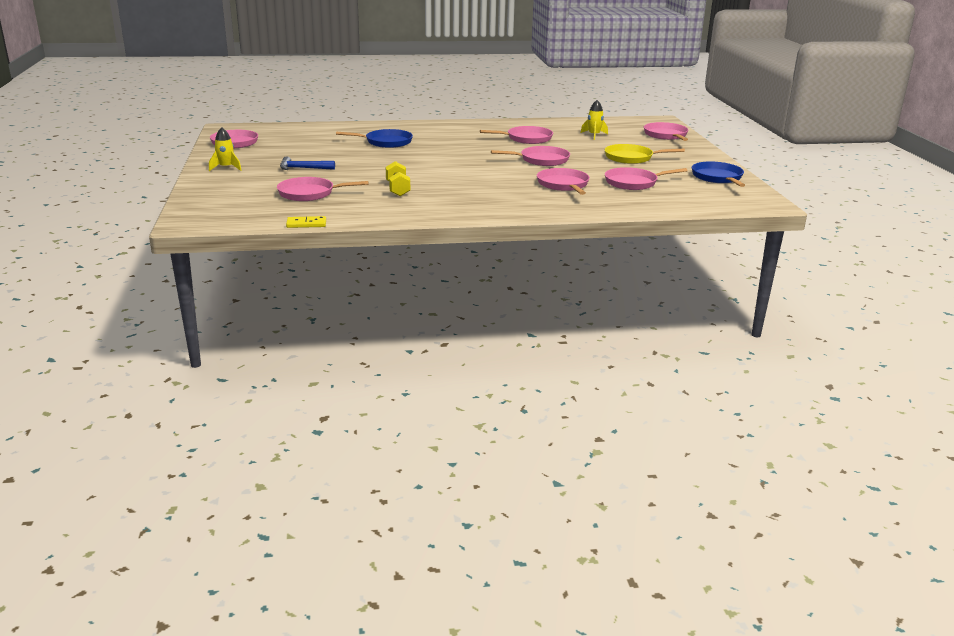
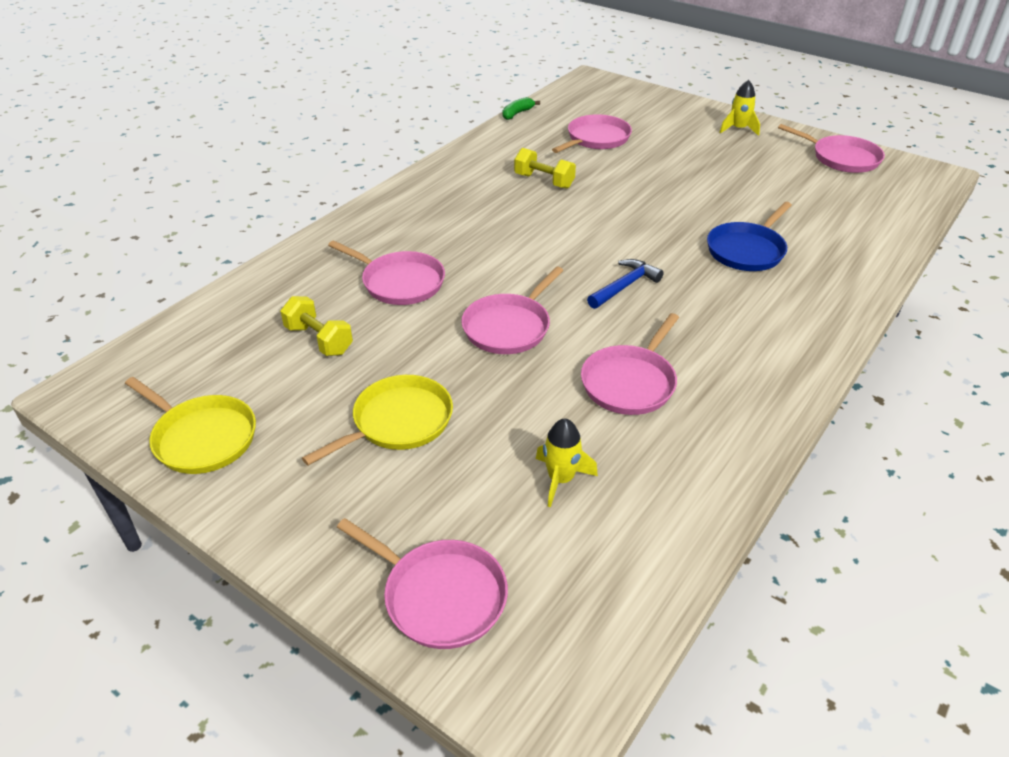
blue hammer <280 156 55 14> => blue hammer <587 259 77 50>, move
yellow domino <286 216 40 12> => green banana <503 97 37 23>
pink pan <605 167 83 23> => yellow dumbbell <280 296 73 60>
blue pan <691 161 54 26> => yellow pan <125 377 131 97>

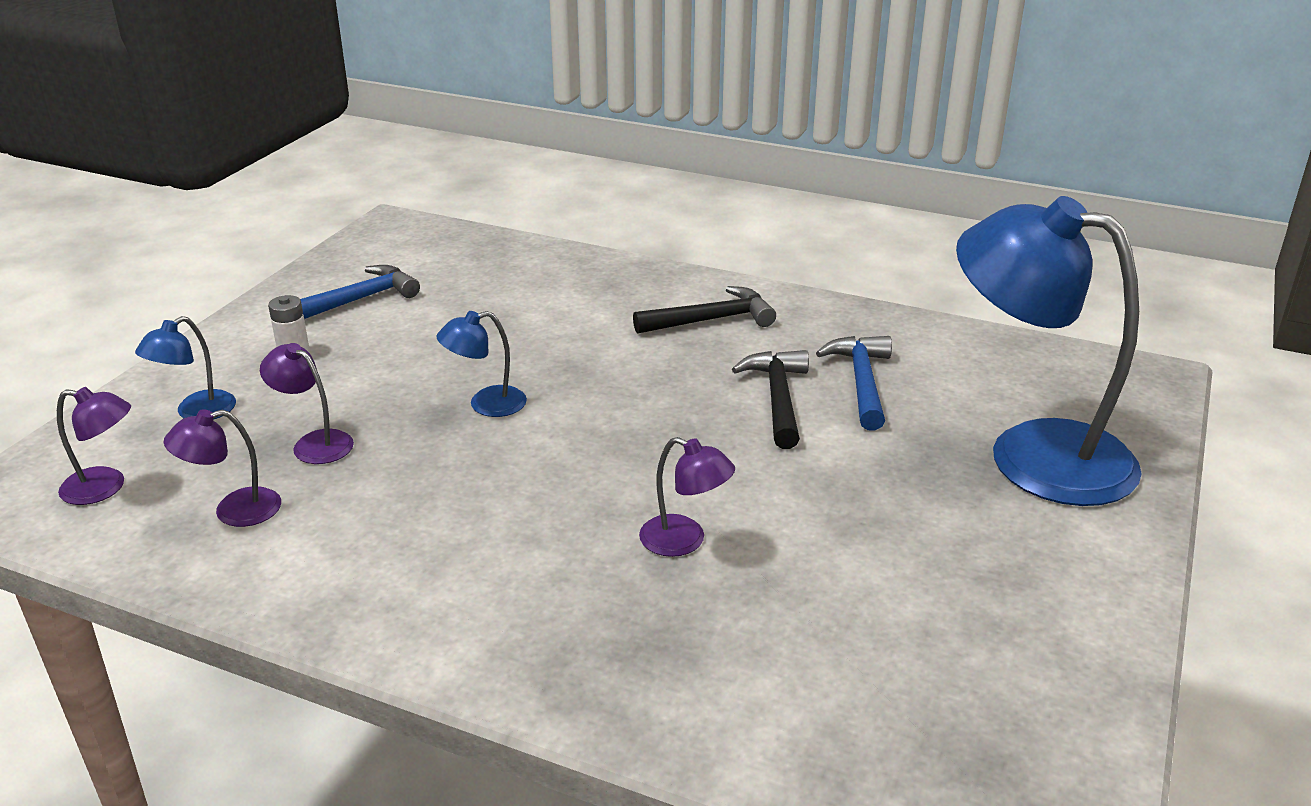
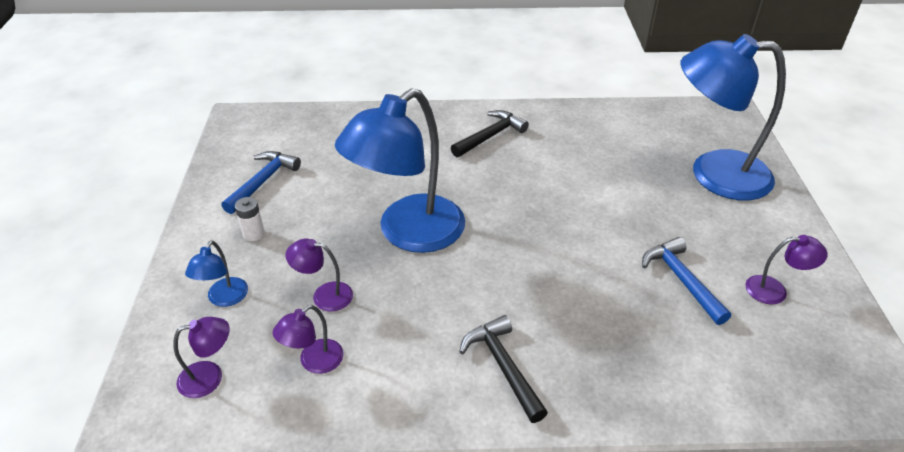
purple lamp <639 437 96 120> => purple lamp <745 235 83 69>, move
black hammer <732 350 77 99> => black hammer <459 315 89 108>, move
blue hammer <816 336 76 94> => blue hammer <642 237 89 88>, move
blue lamp <436 311 91 106> => blue lamp <335 88 130 165>, x2.38

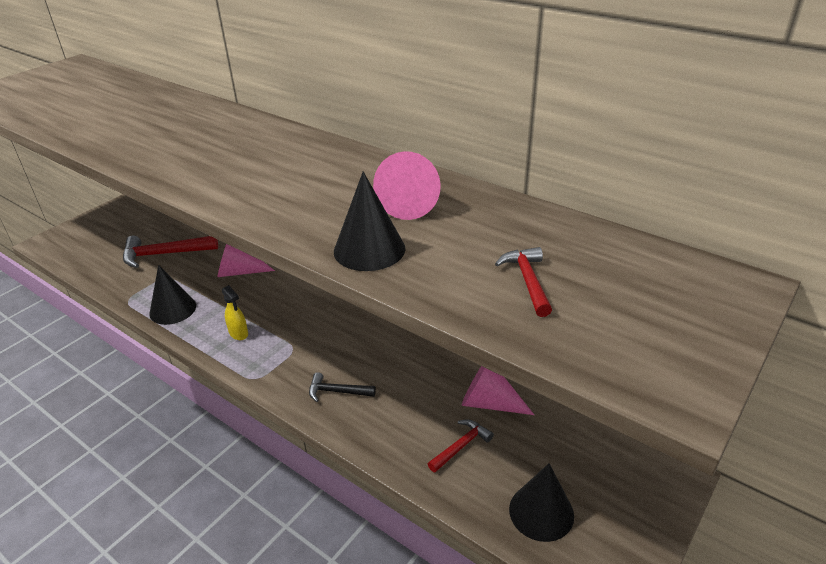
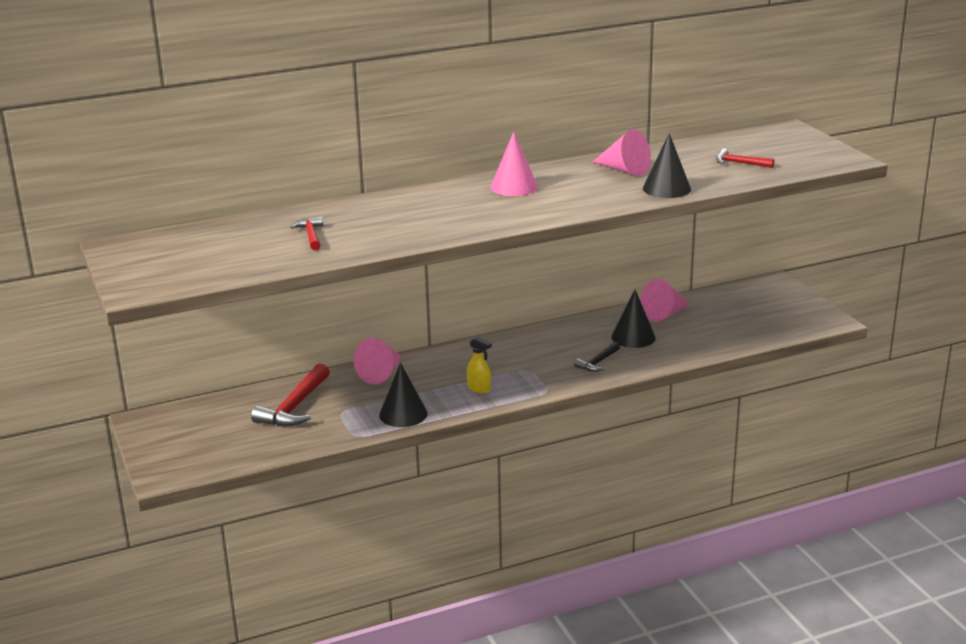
nothing => pink cone <490 132 48 64>
red hammer <428 419 66 54> => red hammer <290 216 33 34>, move
black cone <509 463 65 79> => black cone <611 290 45 58>, move
yellow spray bottle <222 285 26 55> => yellow spray bottle <467 337 25 56>, 45 degrees clockwise

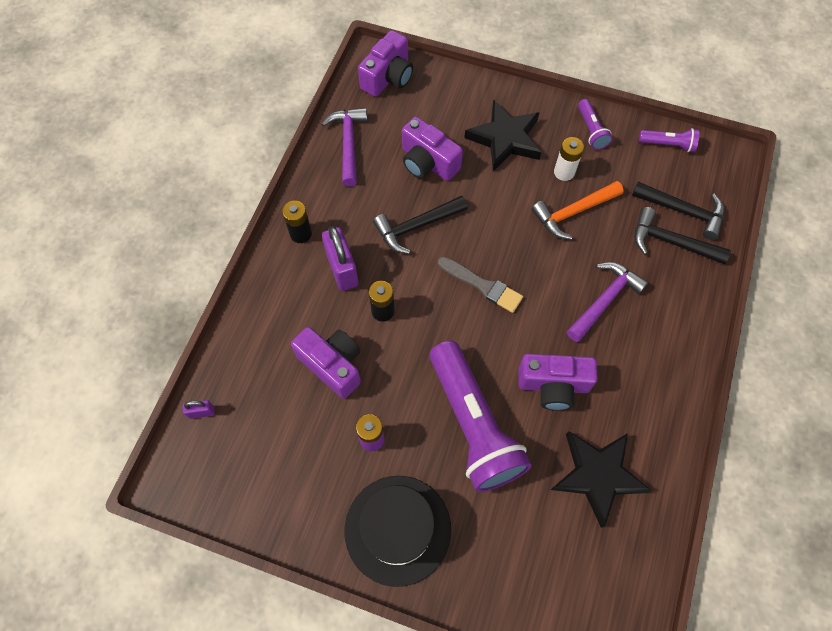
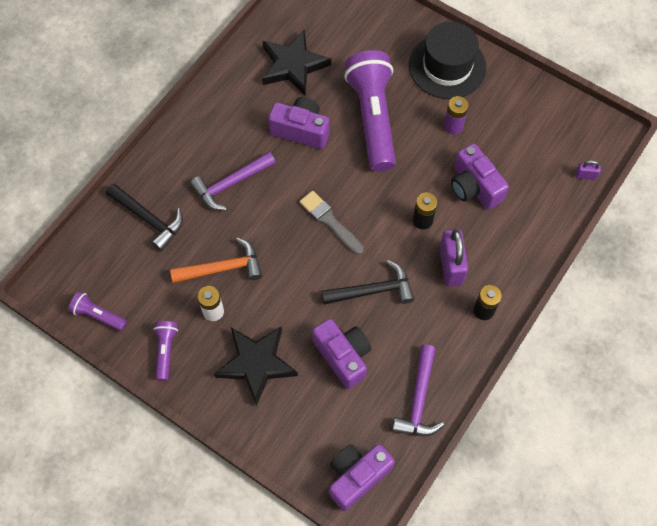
black hammer <632 182 93 58> => nothing

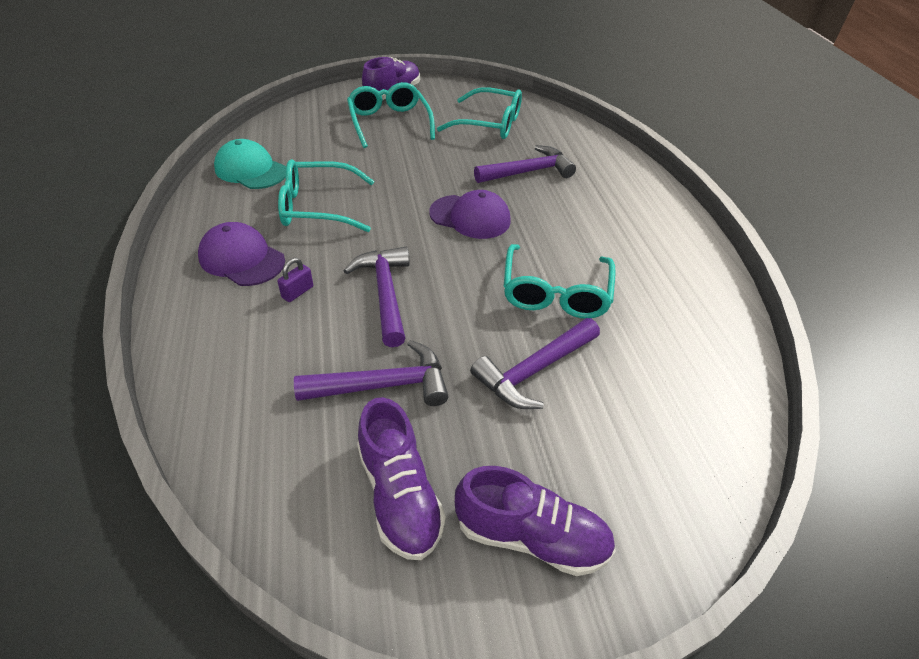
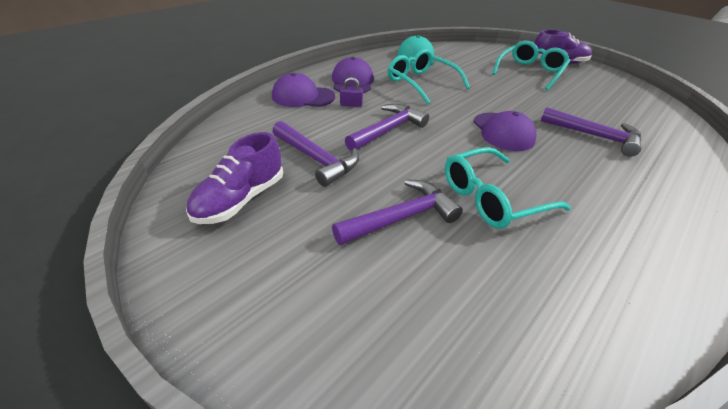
turquoise glasses <437 87 85 52> => nothing
purple shoe <455 466 161 110> => nothing
nothing => purple cap <272 73 63 34>
purple hammer <470 318 130 91> => purple hammer <332 179 131 66>, 135 degrees clockwise

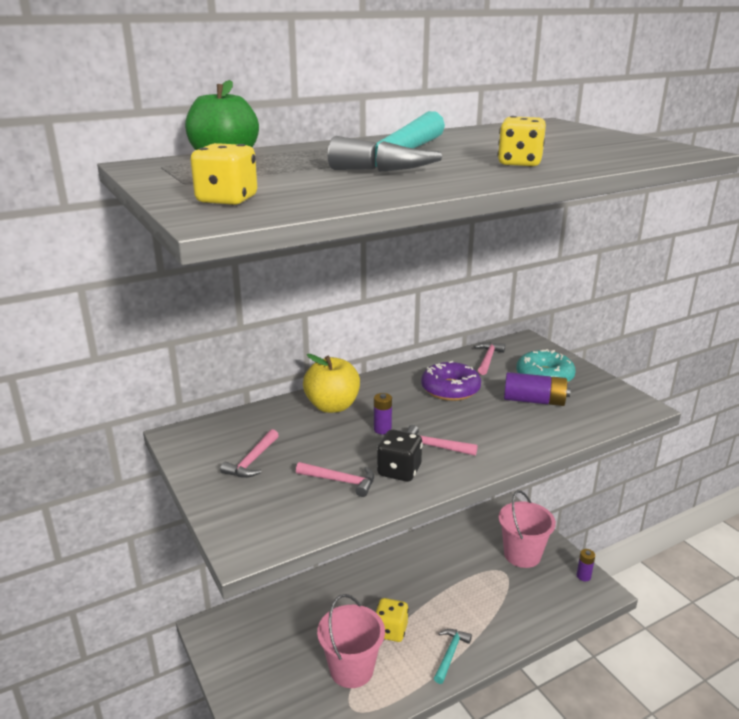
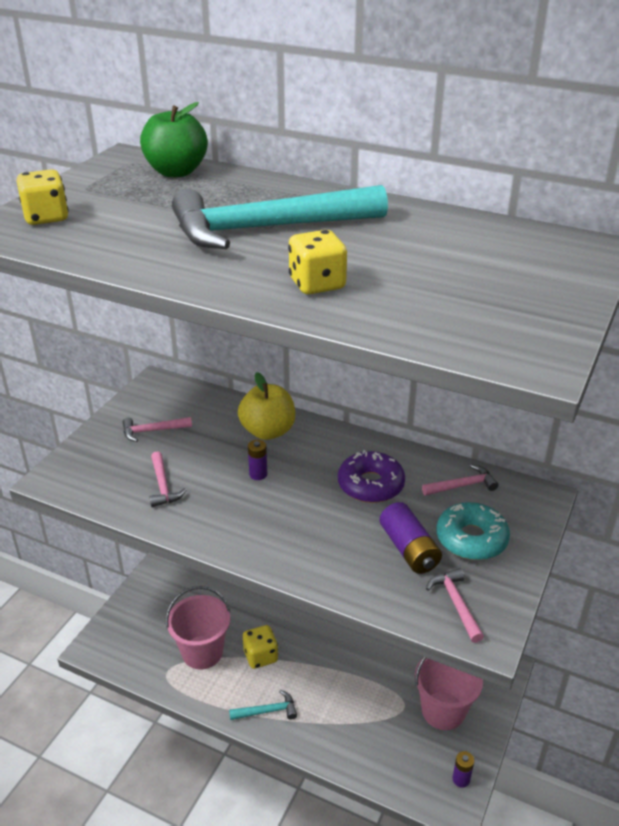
black dice <377 429 46 53> => nothing
pink hammer <407 425 71 31> => pink hammer <426 568 58 75>, move

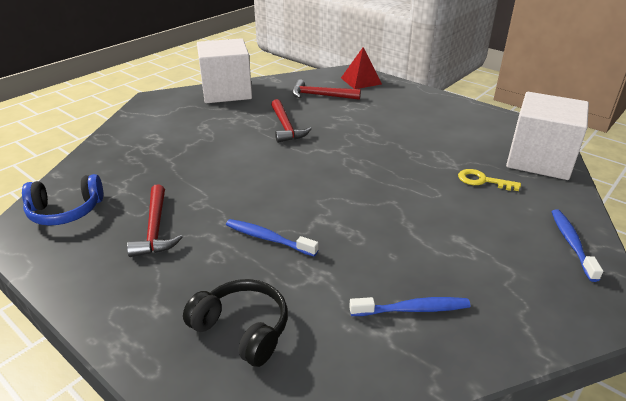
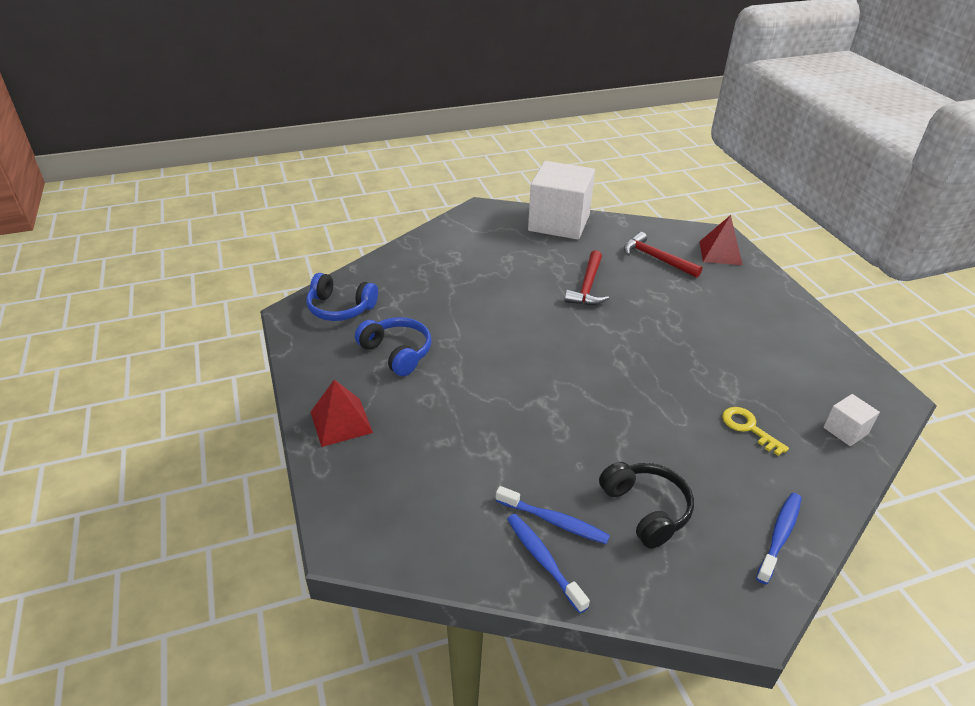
nothing => red pyramid <311 379 62 68>
black headphones <183 279 105 88> => black headphones <599 462 95 87>, move
blue toothbrush <226 219 92 38> => blue toothbrush <507 514 83 99>, move
red hammer <127 184 56 73> => blue headphones <355 317 76 59>
white cube <506 92 83 88> => white cube <824 394 56 52>, x0.43

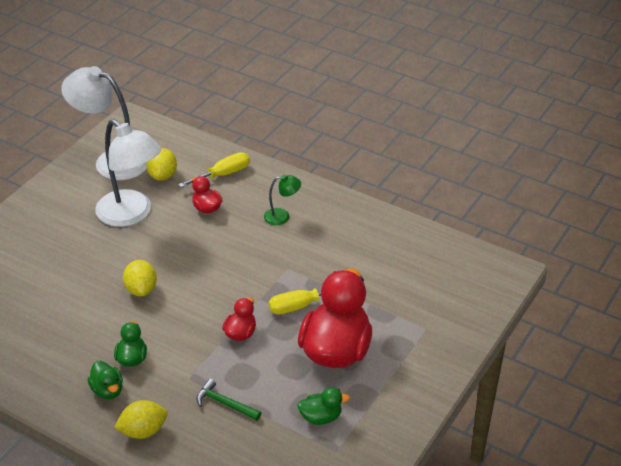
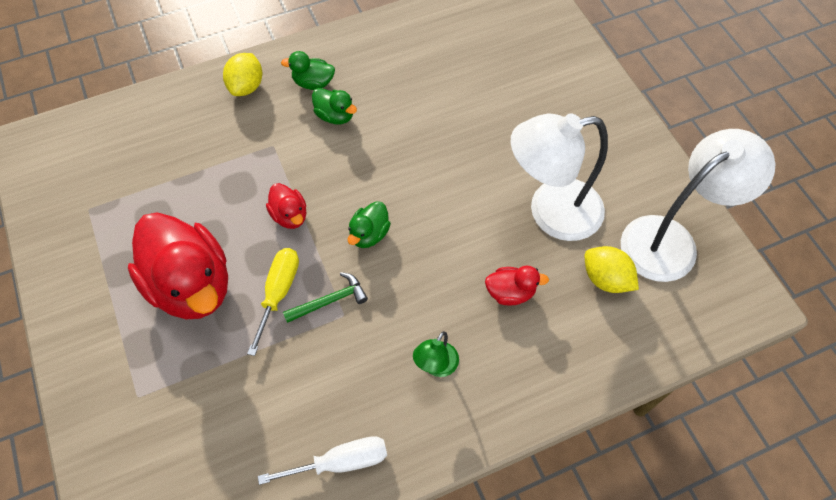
yellow lemon <123 260 34 36> => nothing
yellow screwdriver <178 152 72 35> => nothing
nothing => white screwdriver <258 436 129 49>
green hammer <196 379 65 42> => green hammer <283 272 85 51>, move
green duck <297 387 53 38> => green duck <348 201 43 47>, move

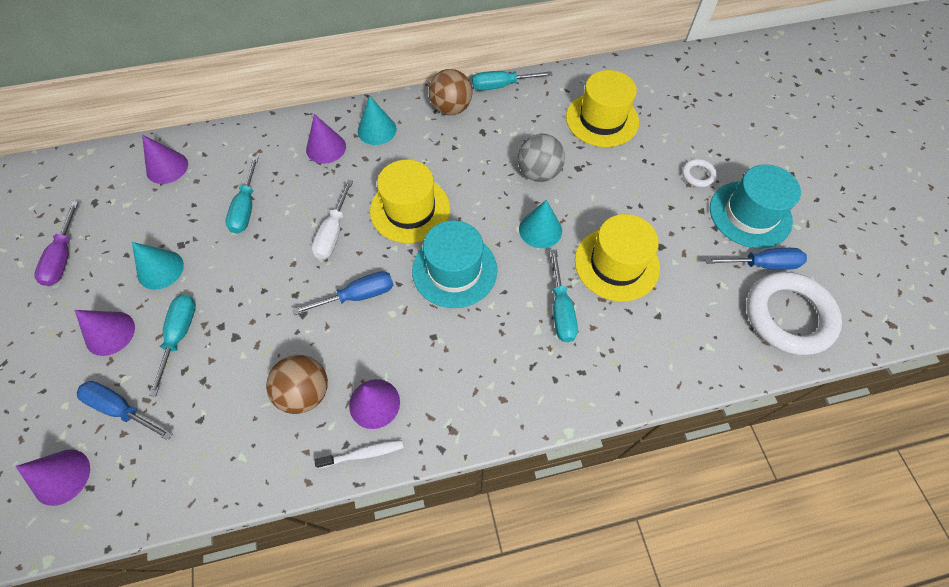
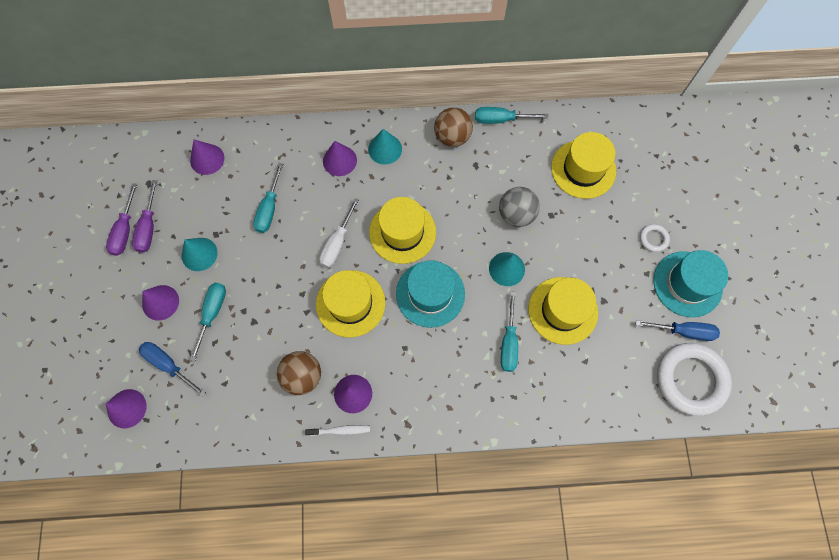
nothing => purple screwdriver <132 180 25 72>
blue screwdriver <292 271 101 44> => yellow hat <316 270 69 68>

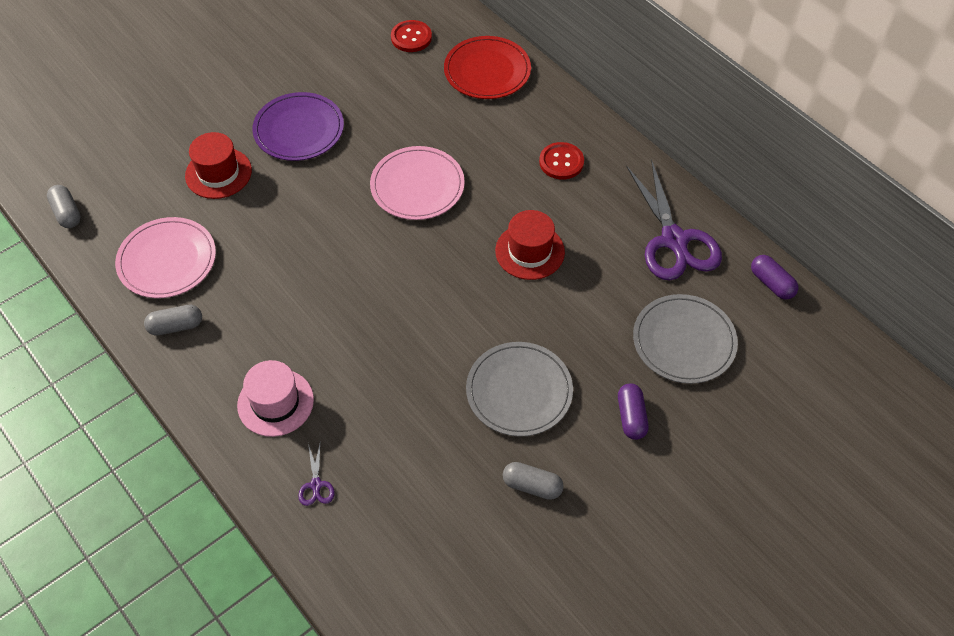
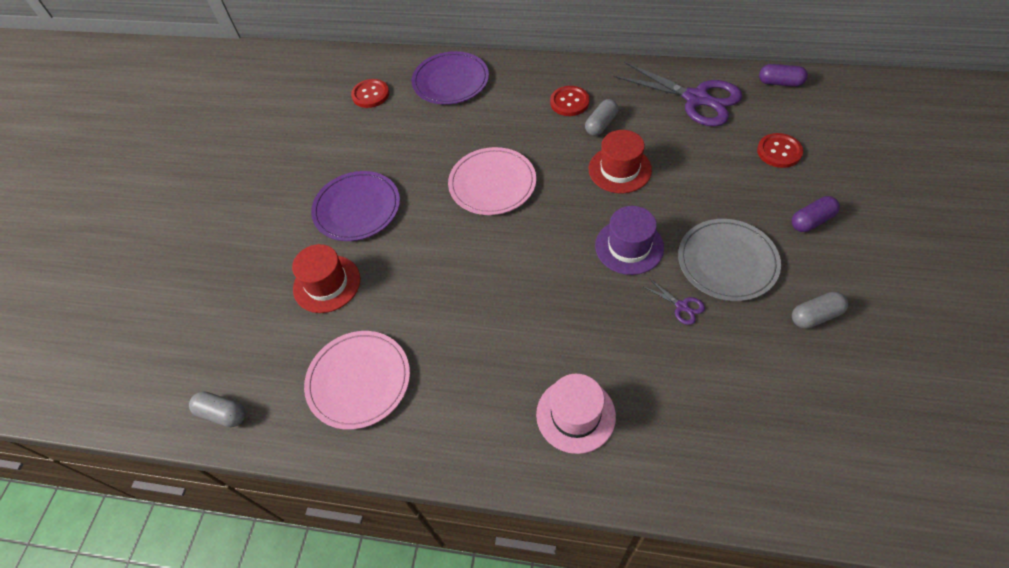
nothing => purple hat <595 206 69 69>
grey capsule <144 305 58 31> => grey capsule <585 99 33 37>, move
purple scissors <298 444 37 62> => purple scissors <642 279 63 46>, move
grey plate <633 294 105 90> => red button <757 133 46 35>
red plate <444 36 87 63> => purple plate <412 51 77 54>
purple capsule <618 383 31 57> => purple capsule <792 196 48 36>, 75 degrees counterclockwise

